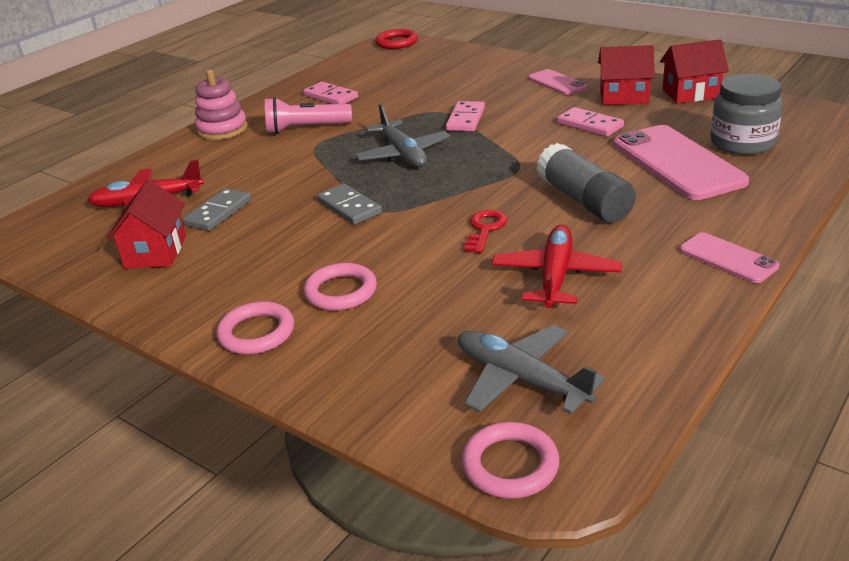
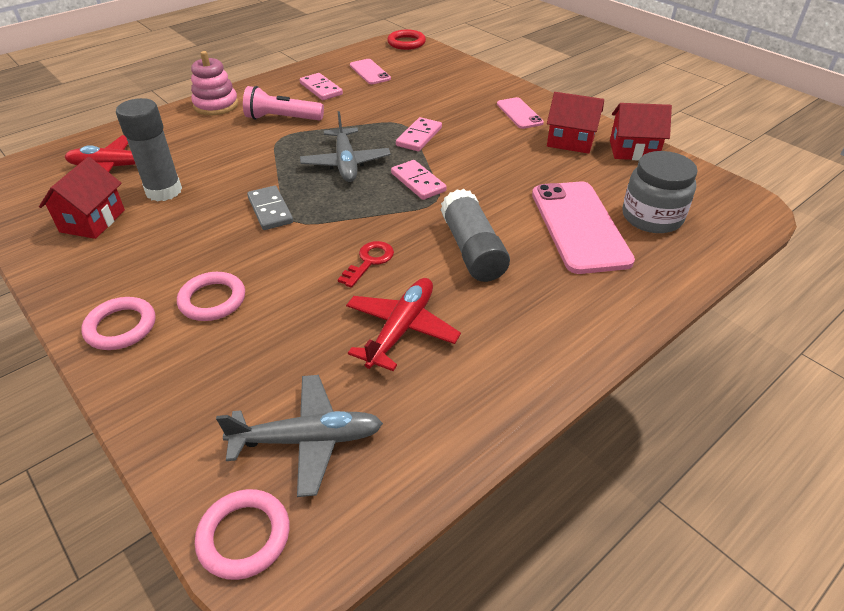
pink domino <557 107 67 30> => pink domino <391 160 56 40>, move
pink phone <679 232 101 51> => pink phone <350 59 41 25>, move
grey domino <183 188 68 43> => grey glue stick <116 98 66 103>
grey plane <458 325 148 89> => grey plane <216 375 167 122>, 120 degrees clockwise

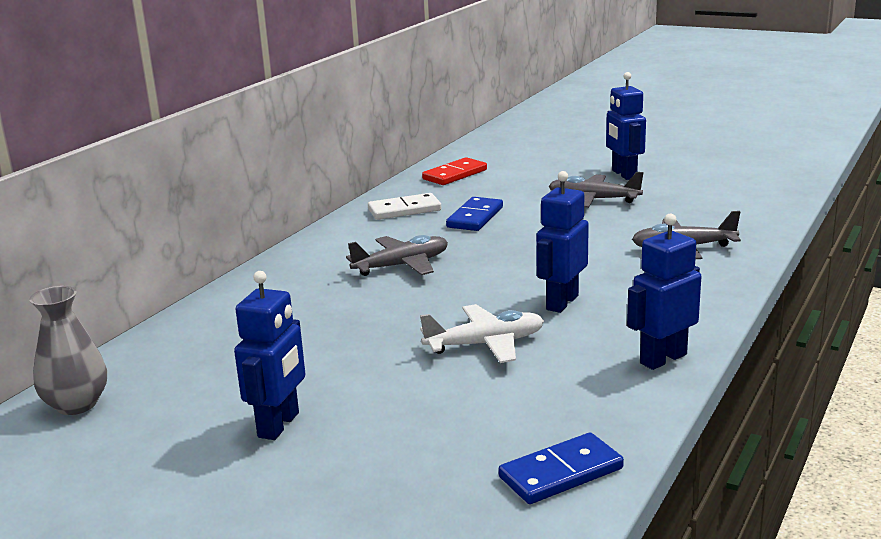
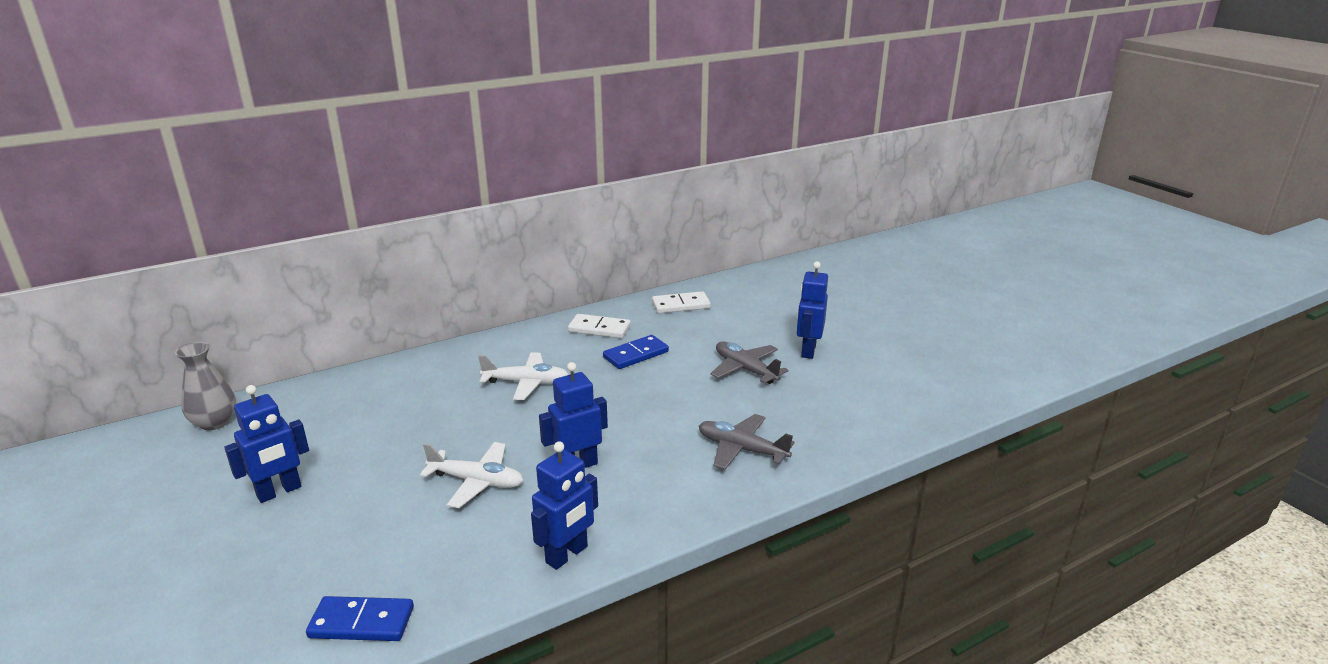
grey plane <346 235 102 41> => white plane <478 352 91 48>
red domino <422 157 65 28> => white domino <652 291 59 22>
blue robot <627 213 74 157> => blue robot <531 442 67 128>, 135 degrees clockwise

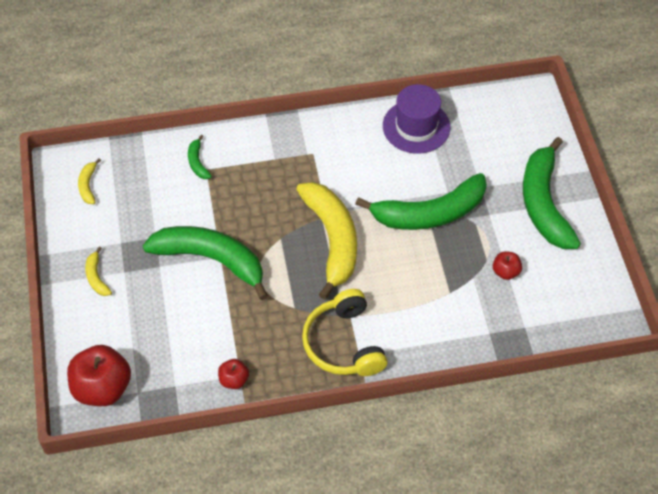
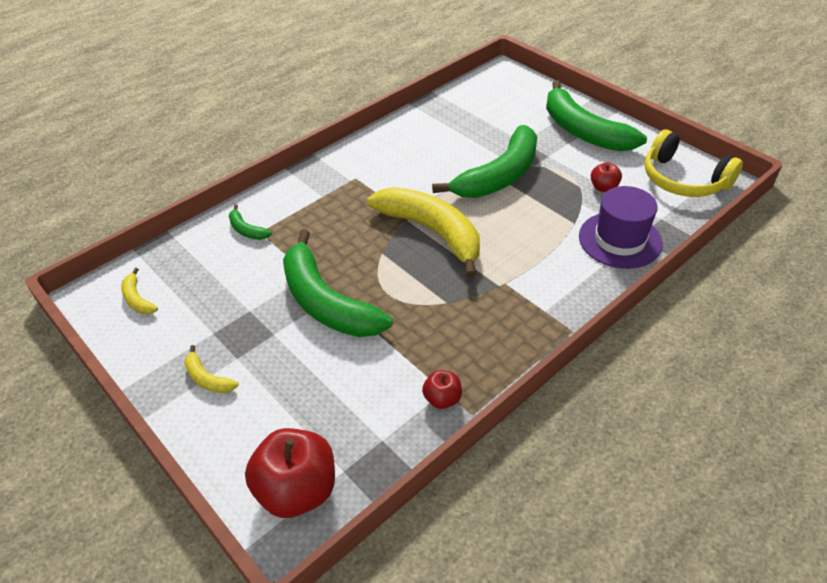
yellow headphones <302 289 86 87> => yellow headphones <644 129 99 68>, move
purple hat <383 84 67 70> => purple hat <579 186 84 83>, move
green banana <143 226 125 74> => green banana <283 230 110 107>, 120 degrees counterclockwise

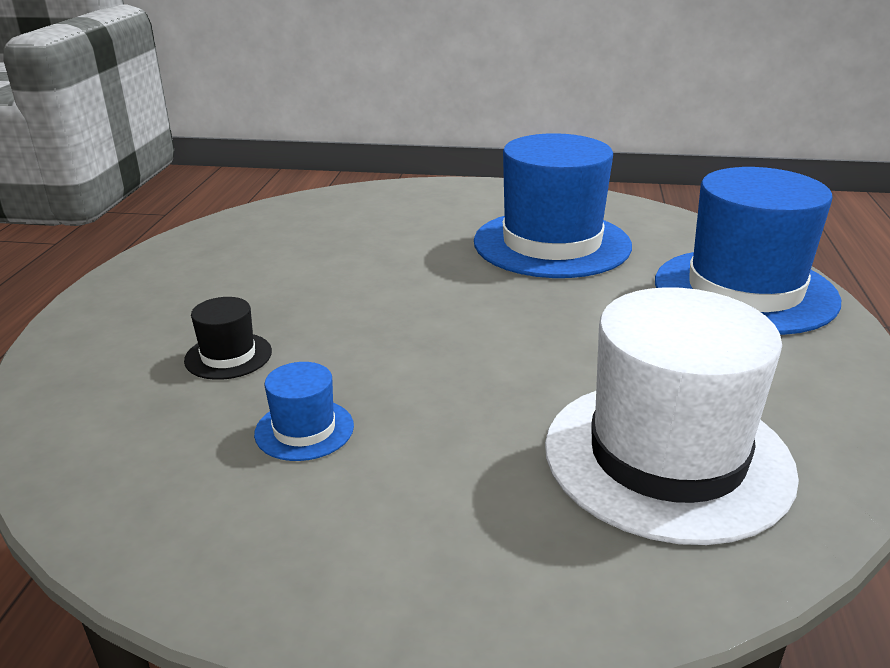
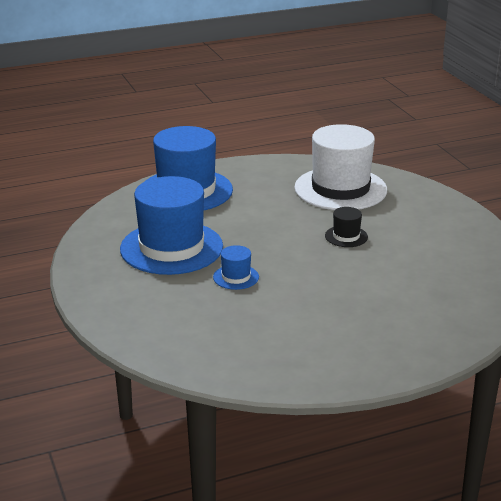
black hat <184 297 88 83> => black hat <325 207 43 40>, move
blue hat <254 362 100 99> => blue hat <213 245 46 45>, move

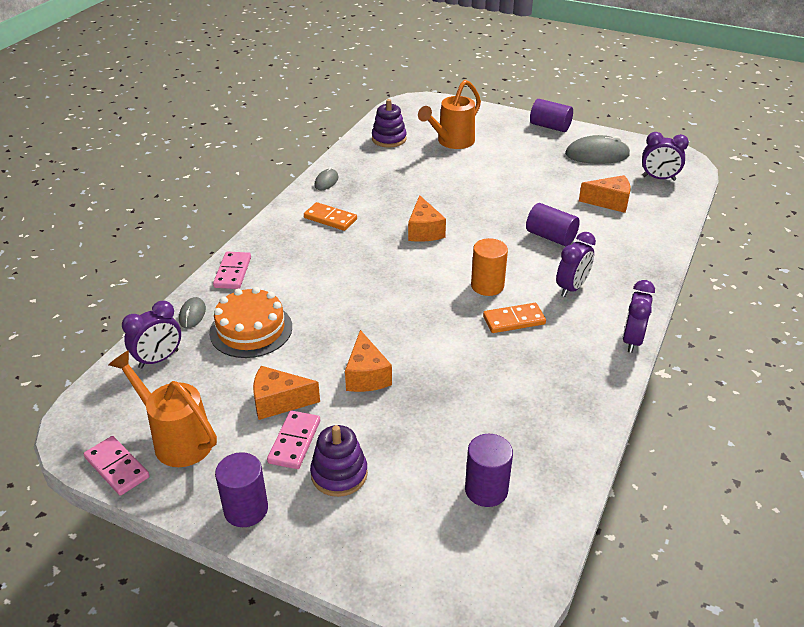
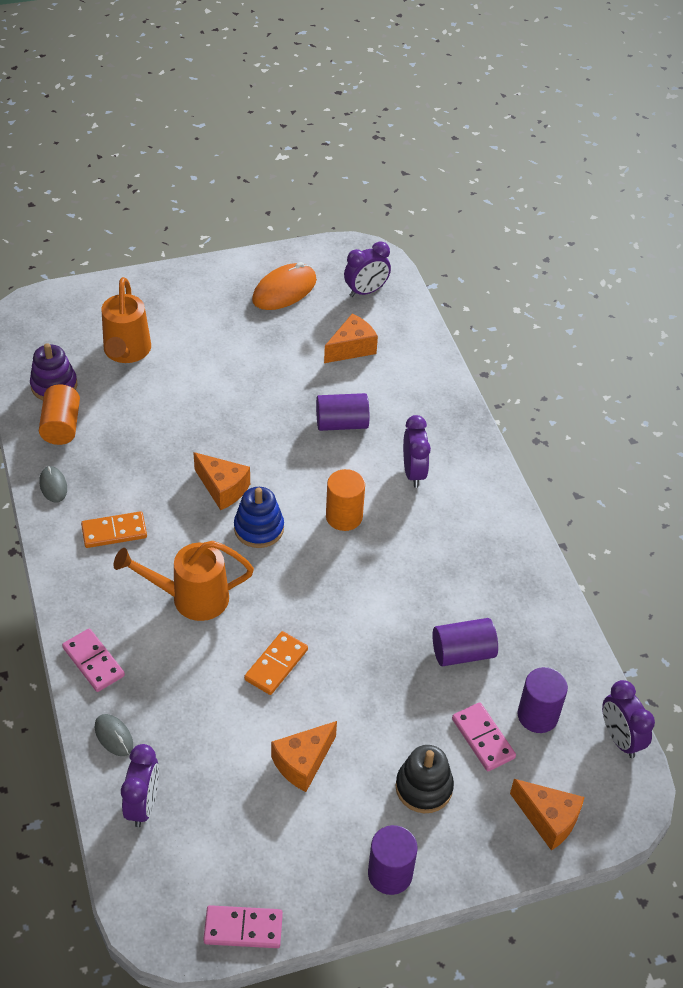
orange cake <209 287 83 71> => nothing
nothing => orange cylinder <39 385 41 60>
nothing => blue stacking toy <234 487 50 61>
orange watering can <109 351 108 116> => orange watering can <114 541 140 80>, move
pink domino <267 411 53 58> => pink domino <452 702 64 69>, move
orange cheese <345 330 47 62> => orange cheese <510 779 75 72>, move
orange domino <483 303 63 30> => orange domino <244 631 64 64>, move
purple cylinder <530 99 43 33> => purple cylinder <432 618 66 49>, move
purple clock <622 280 33 73> => purple clock <602 680 53 78>, move
purple stacking toy <310 425 58 72> => black stacking toy <395 745 59 68>
grey mouse <565 135 65 29> => orange mouse <252 262 65 48>

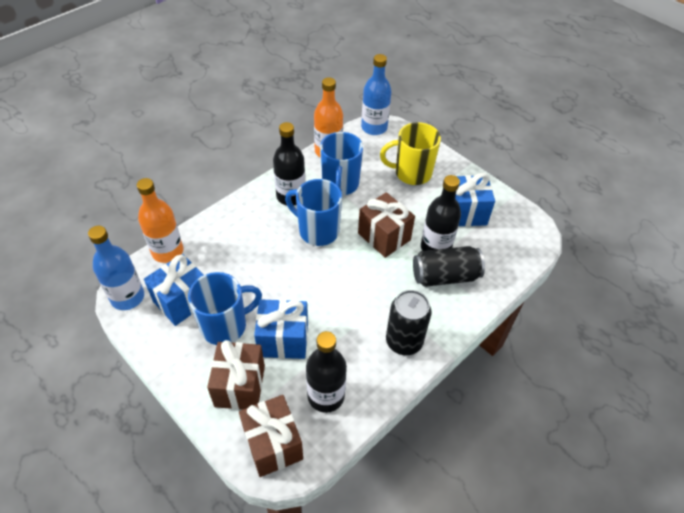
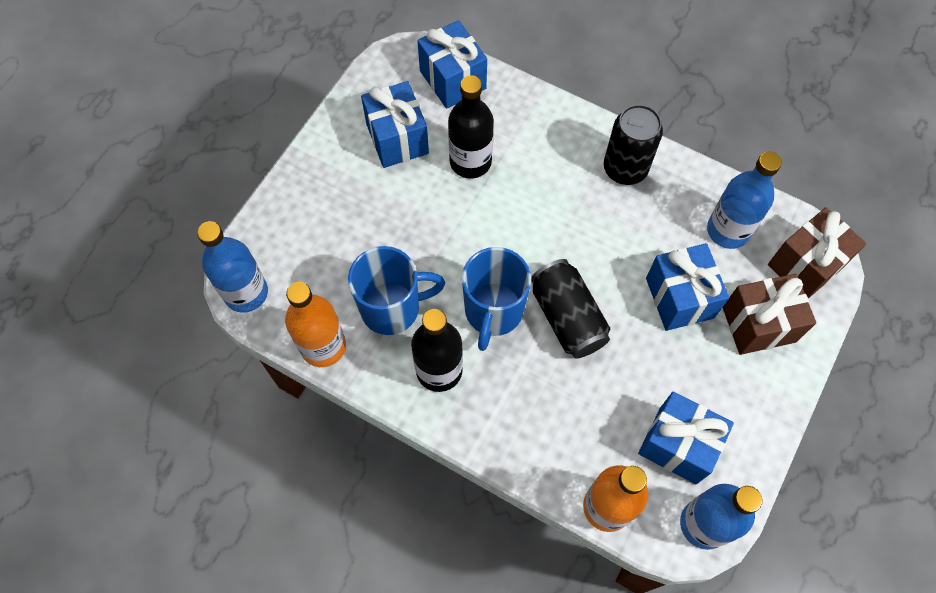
blue mug <188 272 74 73> => nothing
brown gift <358 192 57 66> => nothing
yellow mug <380 122 61 63> => nothing
nothing => blue gift <417 20 70 89>
black can <413 246 72 41> => black can <531 259 79 99>, move
black bottle <306 331 41 82> => blue bottle <707 151 75 98>

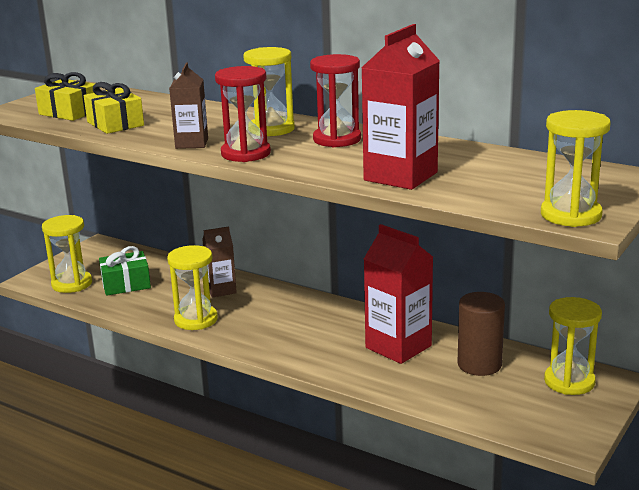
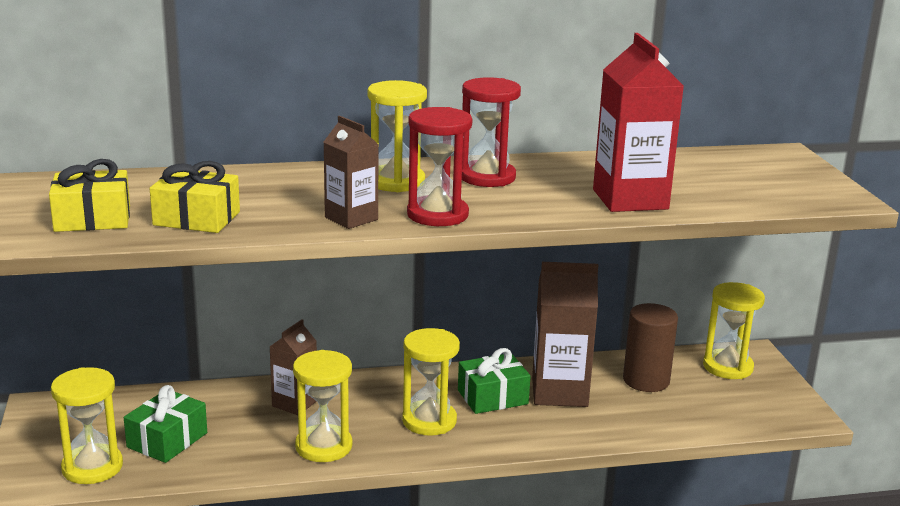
nothing => green gift <458 348 73 66>
yellow hourglass <541 110 70 117> => yellow hourglass <402 328 58 108>, move
red carton <364 224 69 140> => brown carton <532 262 66 145>

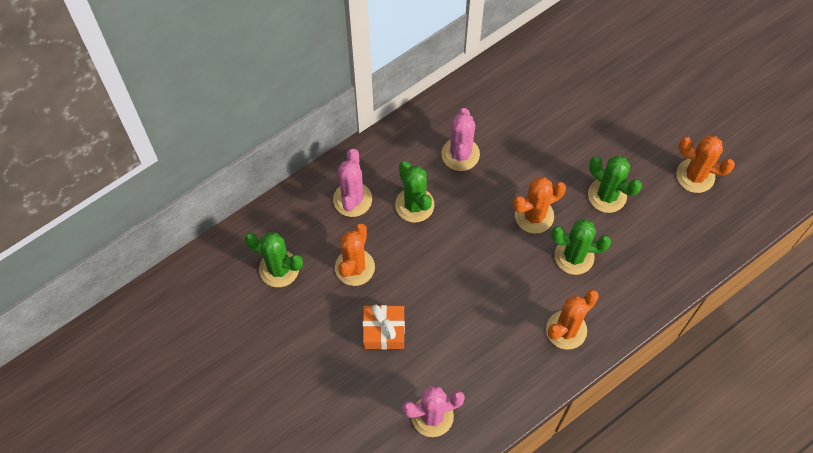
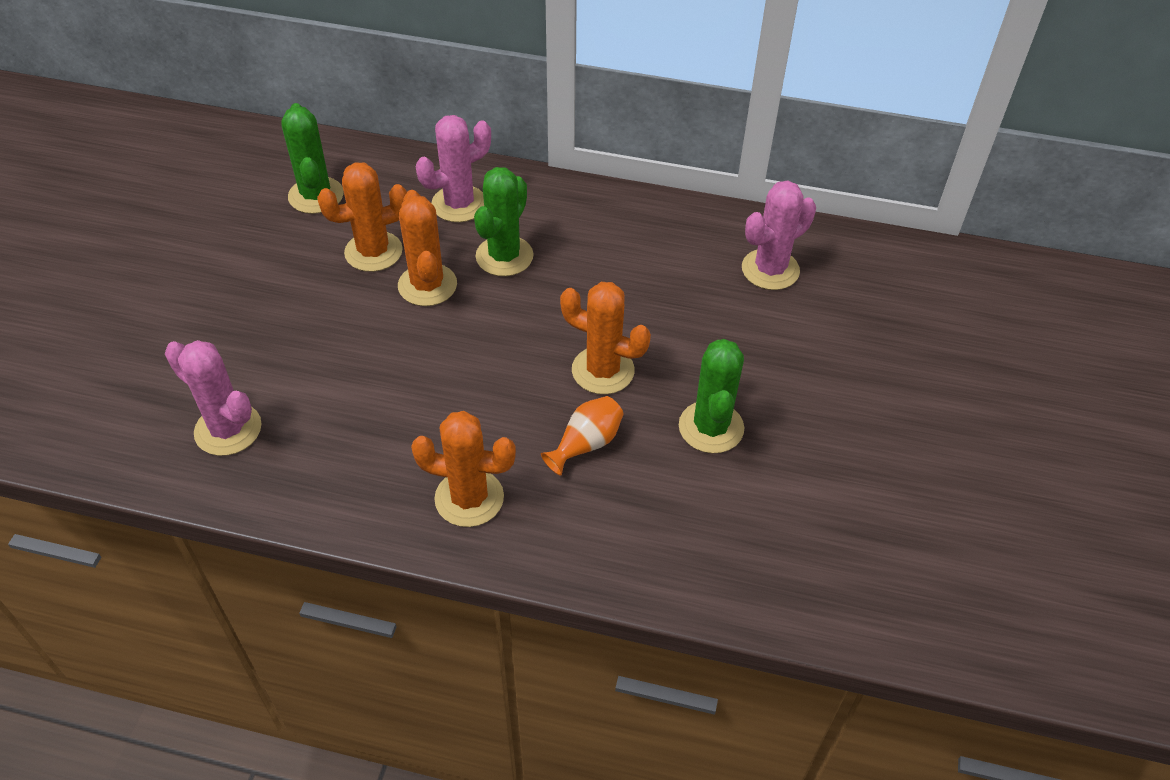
orange gift <363 304 42 45> => nothing
pink cactus <441 108 39 63> => pink cactus <742 180 74 110>, move
orange cactus <676 136 59 57> => orange cactus <398 190 59 116>, move
green cactus <551 219 60 56> => orange vase <541 396 83 79>

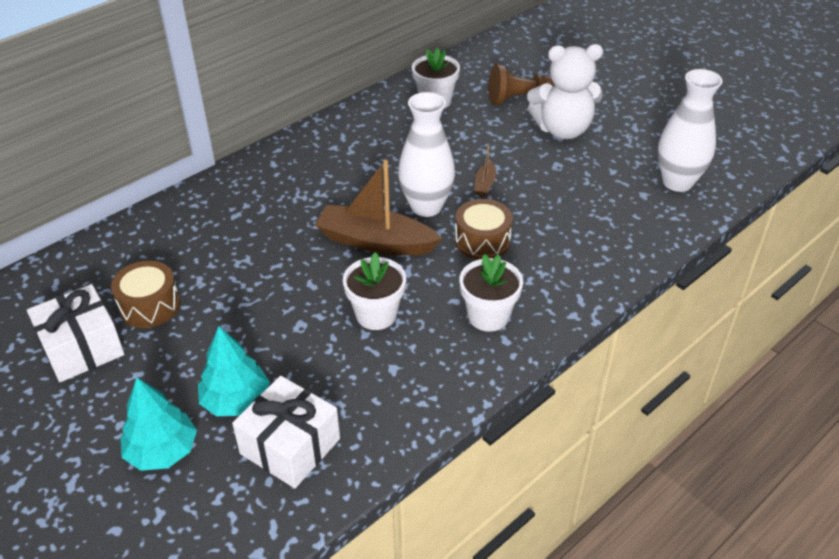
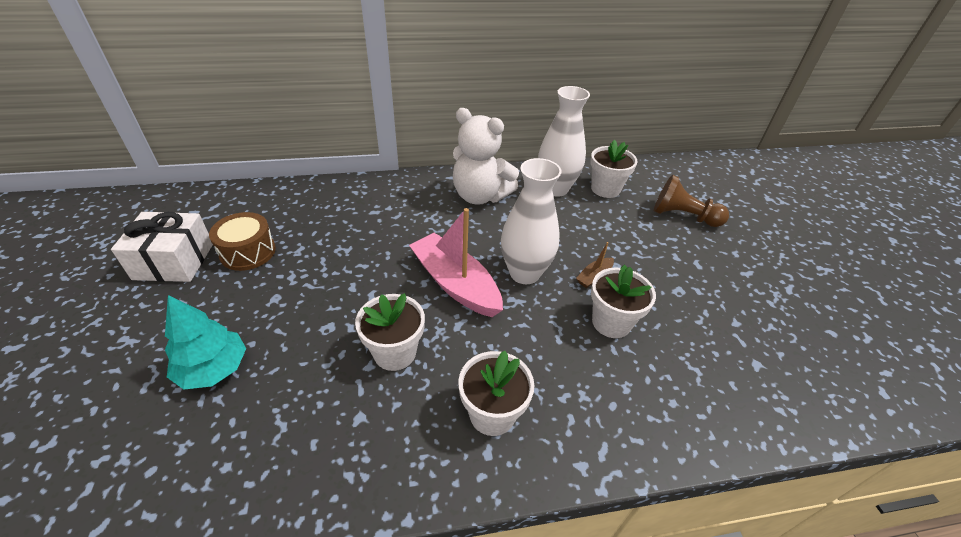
turquoise tree <120 377 77 94> => nothing
white gift <232 376 108 112> => nothing
brown drum <455 199 58 61> => nothing
nothing => white flower pot <591 265 65 73>
white teddy bear <527 44 76 95> => white teddy bear <453 108 66 97>, move
white vase <658 69 65 123> => white vase <538 86 52 111>, move
brown boat <315 160 128 95> => pink boat <409 208 94 109>

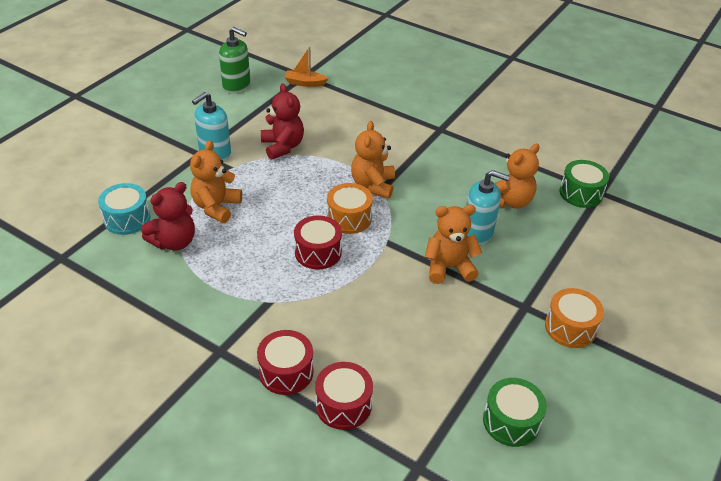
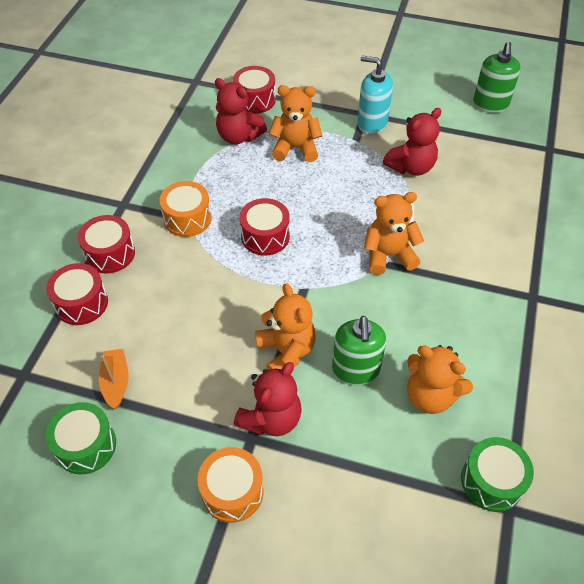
nothing => red teddy bear <234 362 68 74>
orange boat <284 47 44 40> => orange boat <99 349 30 60>, move
orange drum <327 183 46 51> => orange drum <159 181 53 56>, move
turquoise drum <98 183 52 52> => red drum <233 66 43 48>
turquoise soap dispenser <466 170 44 75> => green soap dispenser <332 316 54 69>

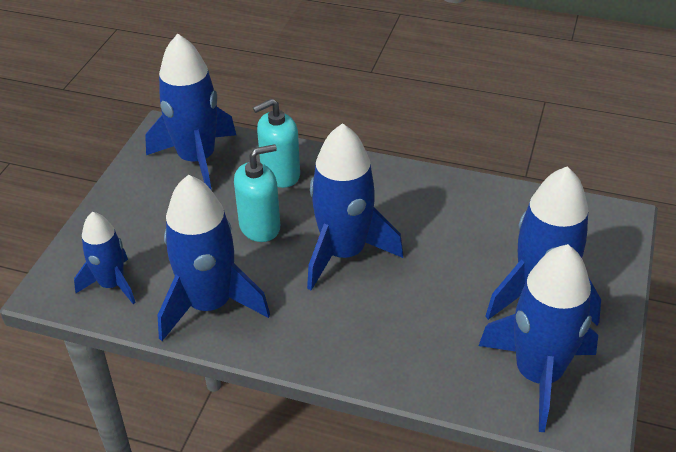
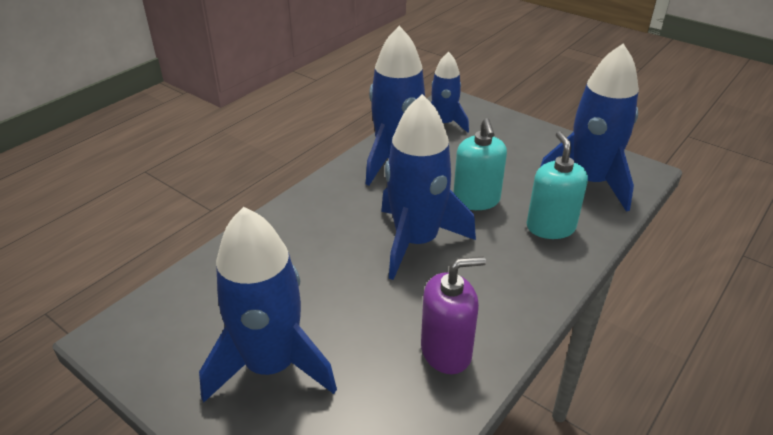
blue rocket <479 244 119 188> => nothing
nothing => purple soap dispenser <421 256 65 118>

